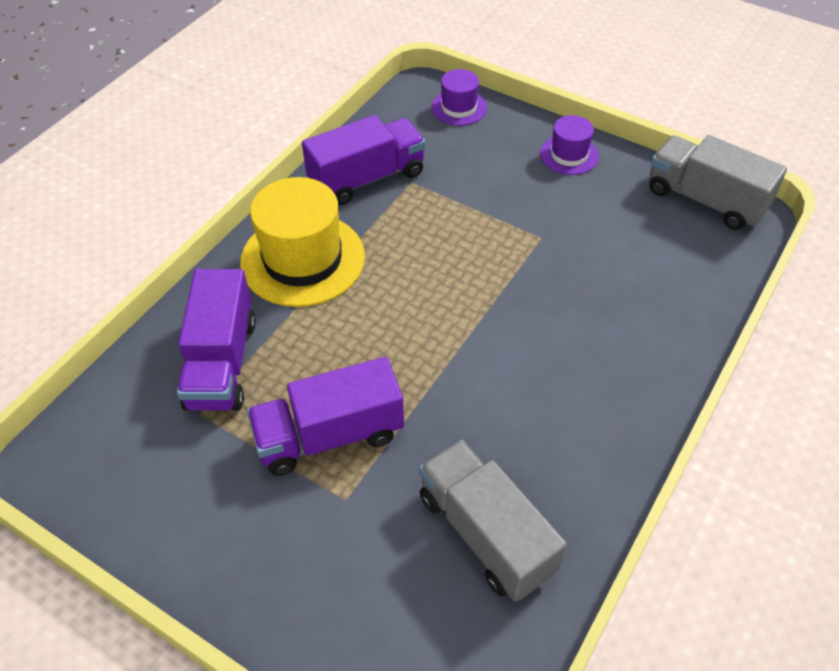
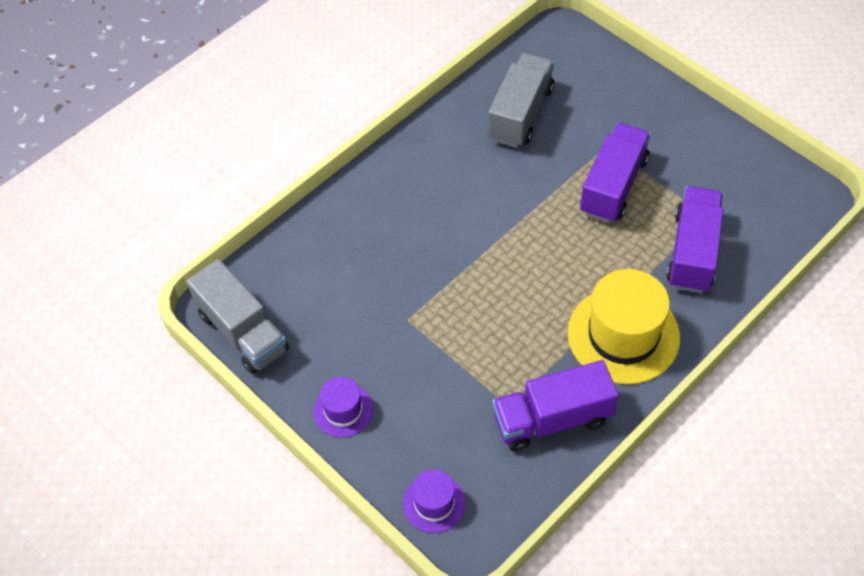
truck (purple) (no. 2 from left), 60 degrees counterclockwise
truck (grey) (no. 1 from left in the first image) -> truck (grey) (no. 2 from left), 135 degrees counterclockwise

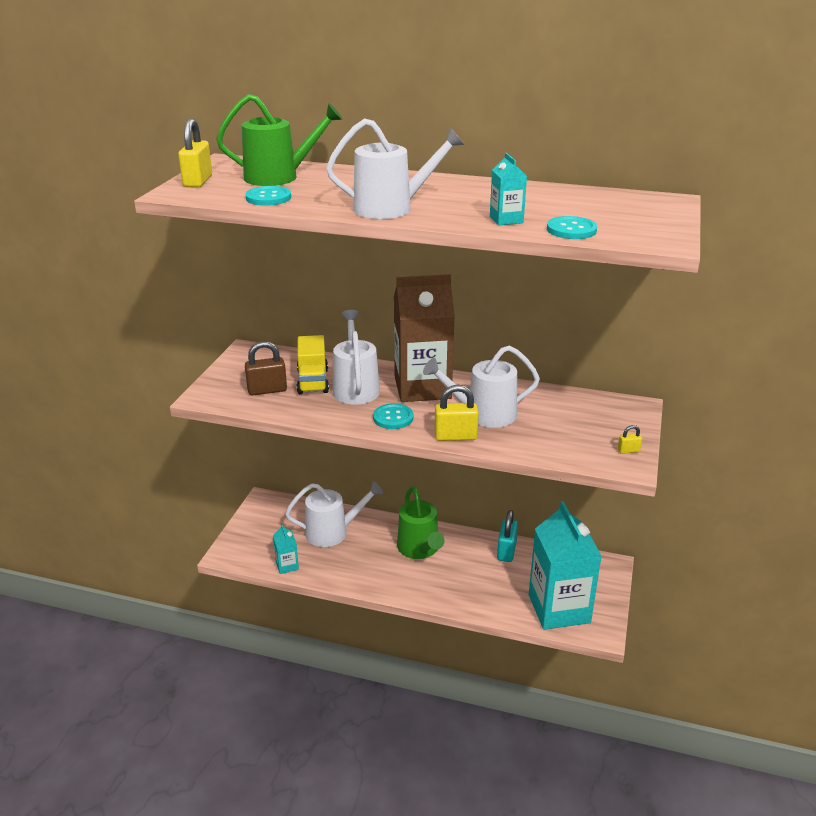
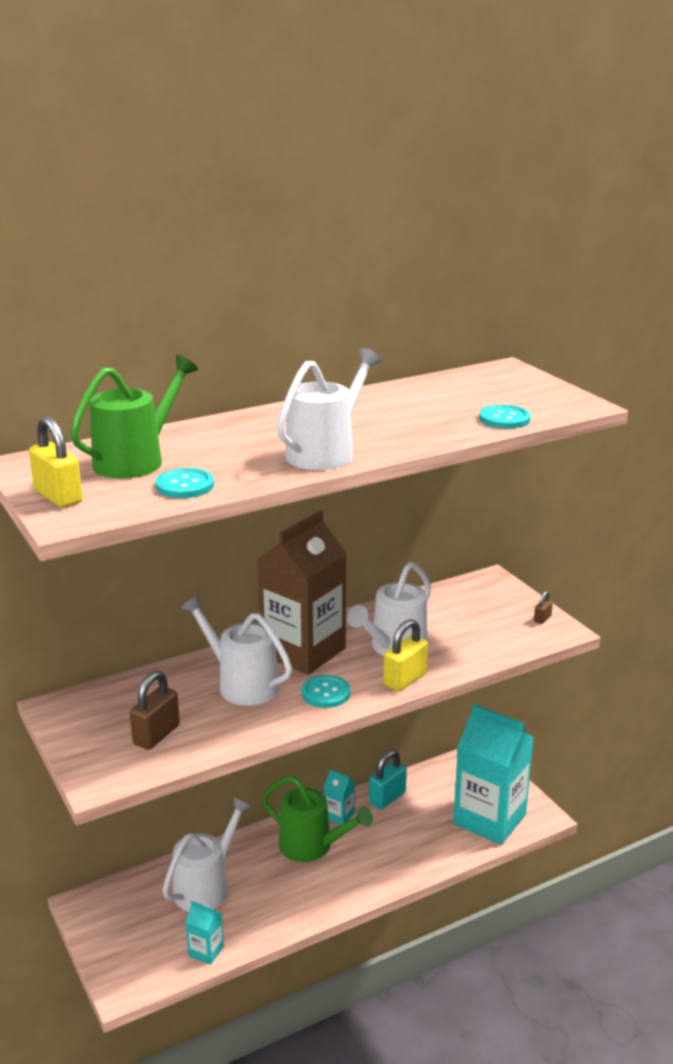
truck (yellow) -> none
carton (turquoise) (no. 2 from left), shifted
padlock (turquoise), 75 degrees clockwise
padlock (yellow) (no. 3 from left) -> padlock (brown) (no. 2 from left)

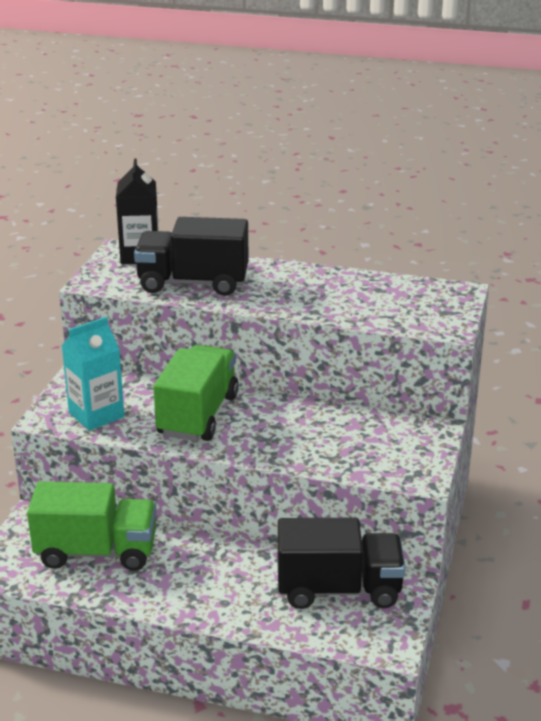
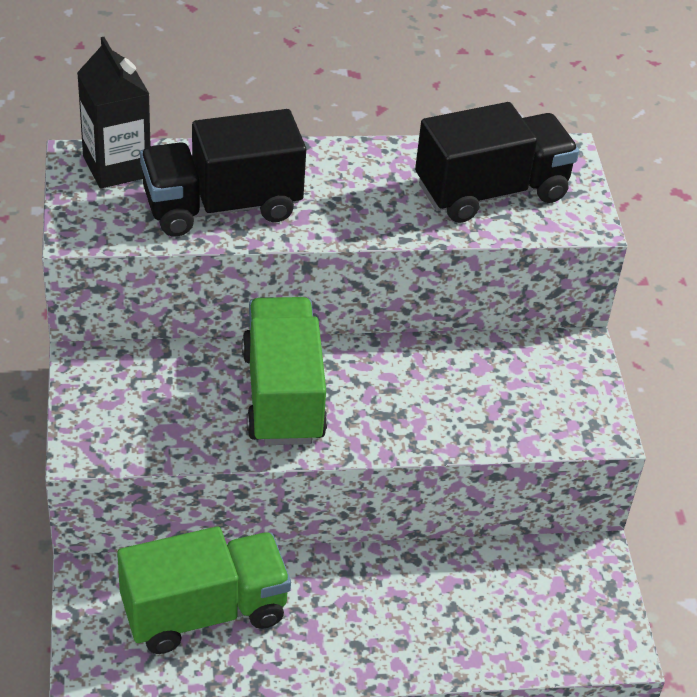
carton (turquoise) -> none
truck (black) (no. 2 from left), shifted

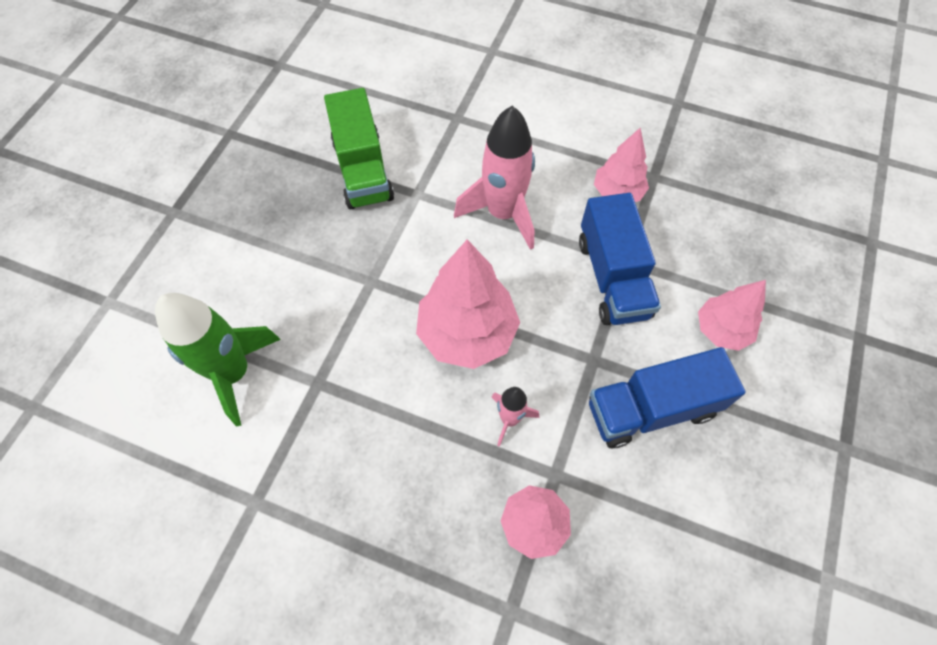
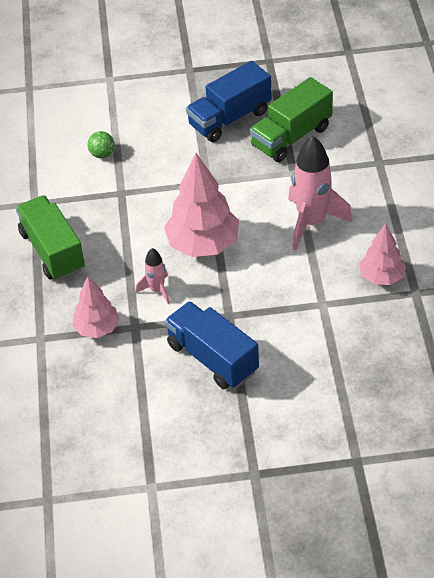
rocket (green) -> ball (green)
truck (blue) (no. 1 from left in the first image) -> truck (blue) (no. 2 from left), shifted
tree (pink) (no. 4 from left) -> none
none -> truck (green) (no. 1 from left)

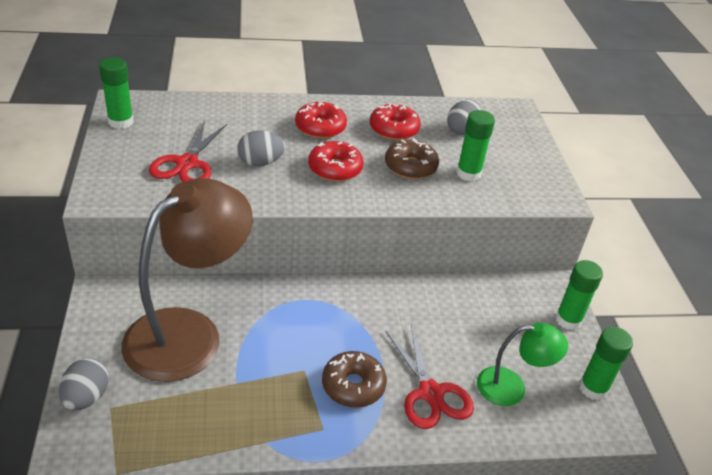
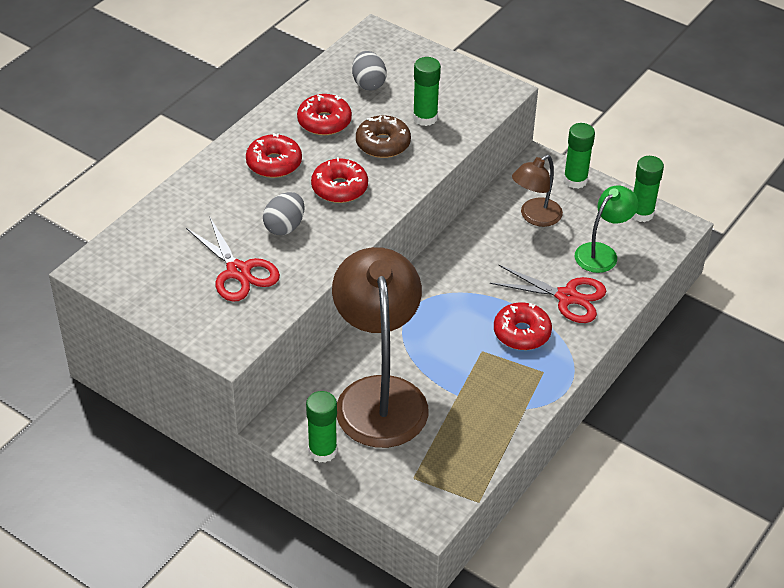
egg (grey) (no. 1 from left) -> none
glue stick (green) (no. 1 from left), shifted
donut (brown) (no. 1 from left) -> donut (red) (no. 4 from left)
none -> lamp (brown) (no. 2 from left)

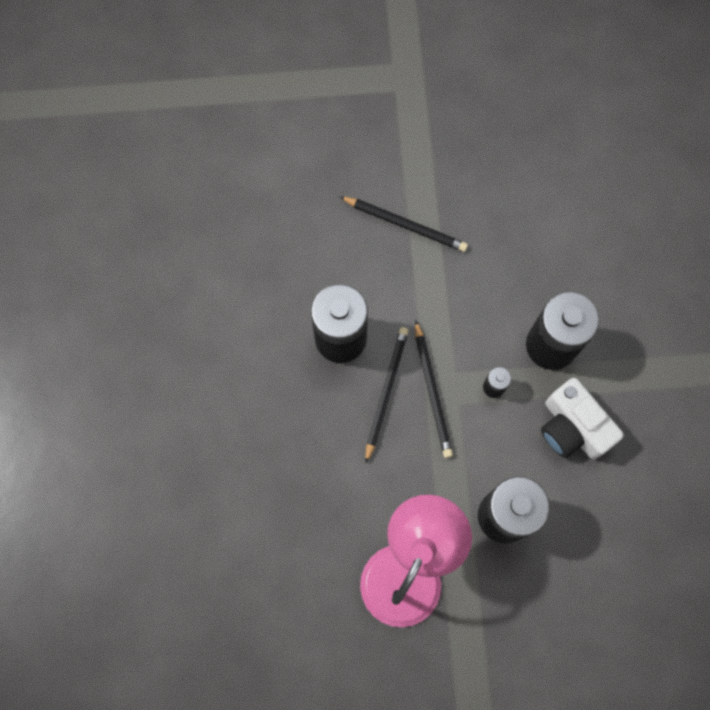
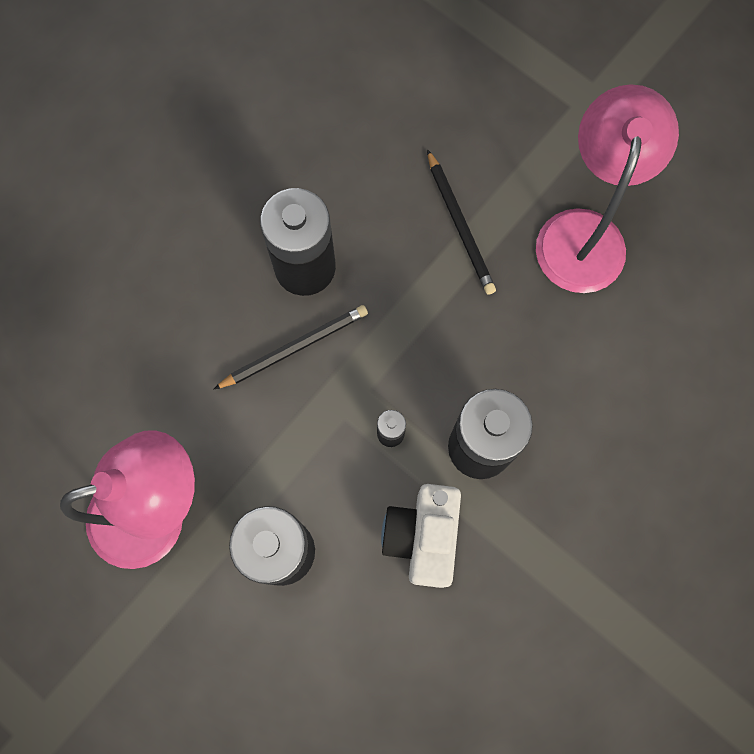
pencil (black) (no. 3 from left) -> none
none -> lamp (pink) (no. 2 from left)

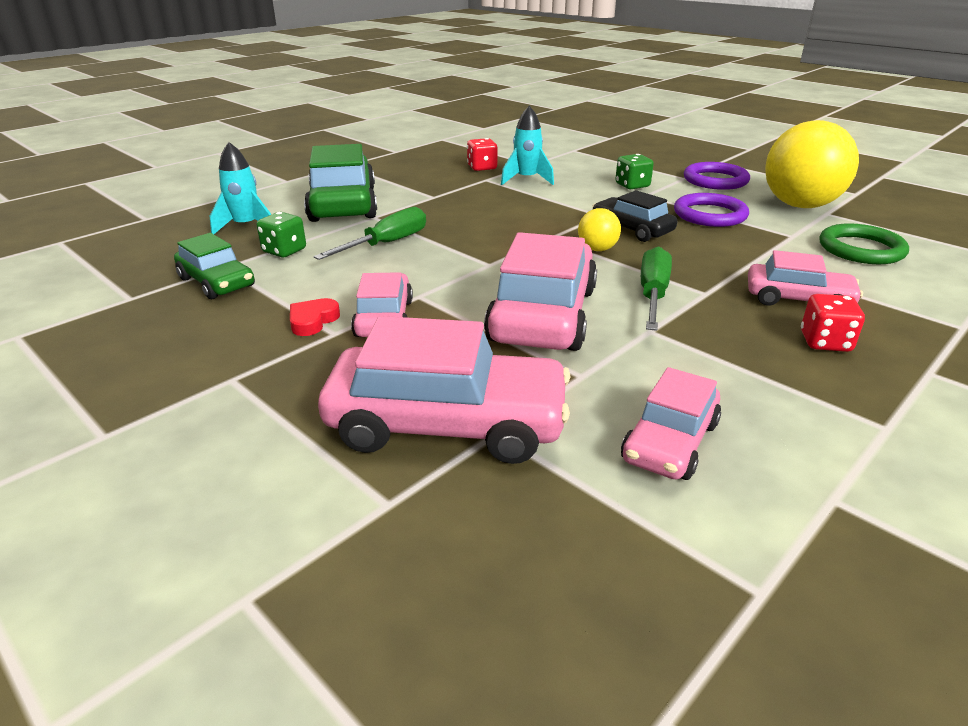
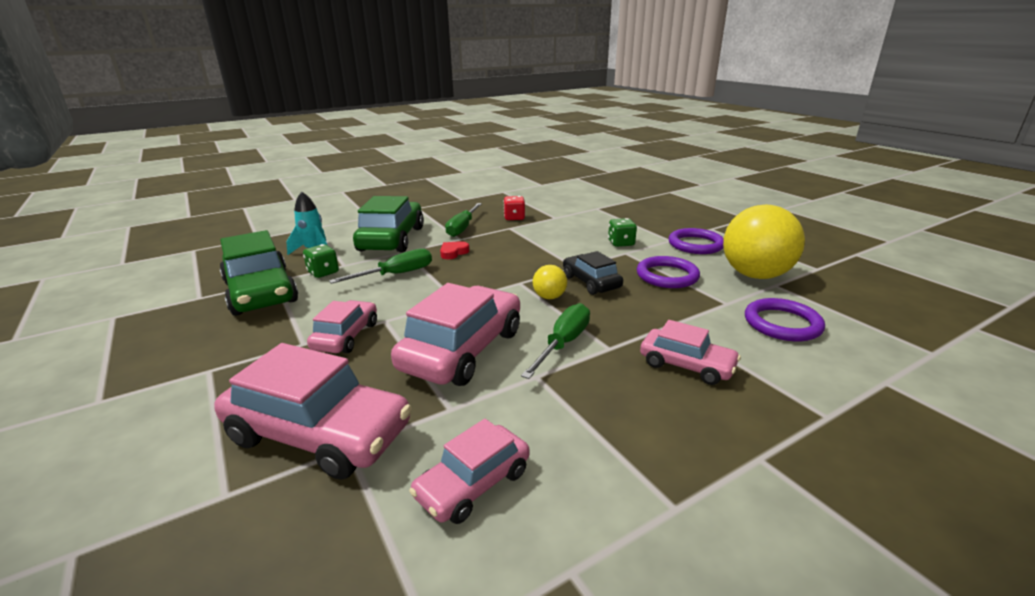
car (green) (no. 1 from left), x1.74
heart (red), shifted
rocket (turquoise) (no. 2 from left) -> none
dice (red) (no. 2 from left) -> none
ring (green) -> ring (purple) (no. 3 from left)
none -> screwdriver (green) (no. 2 from left)

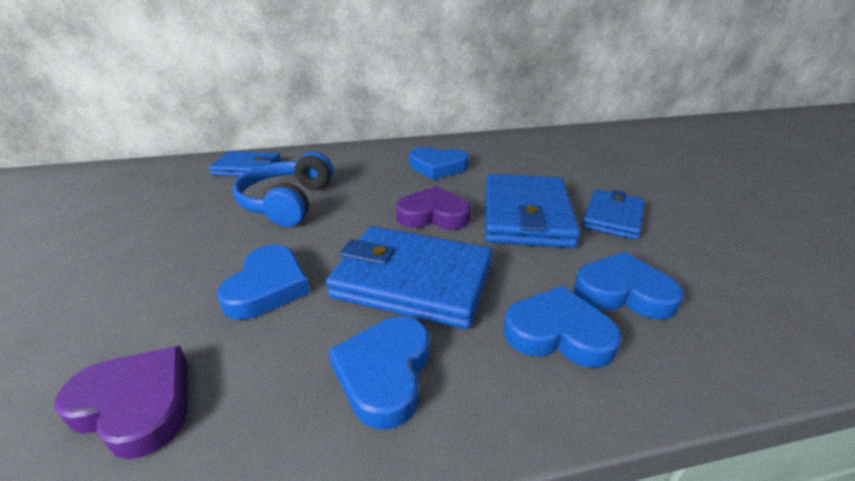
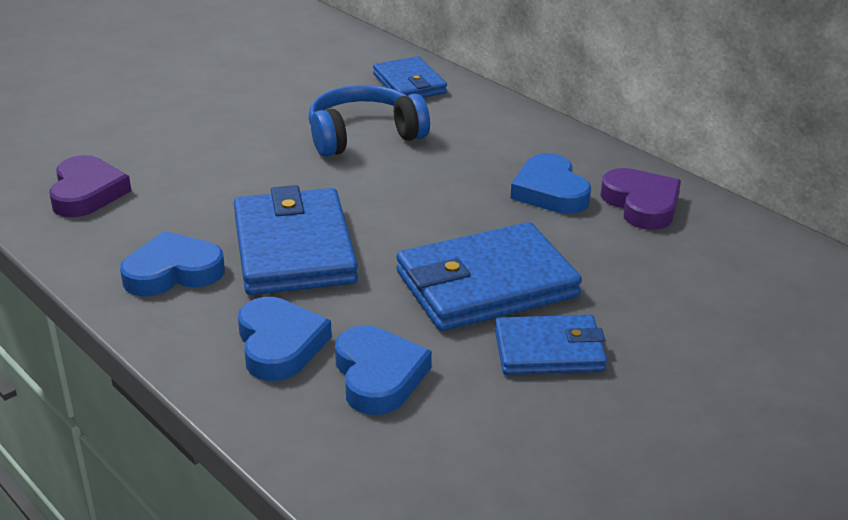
heart (blue) (no. 1 from left) -> none
heart (purple) (no. 2 from left), shifted

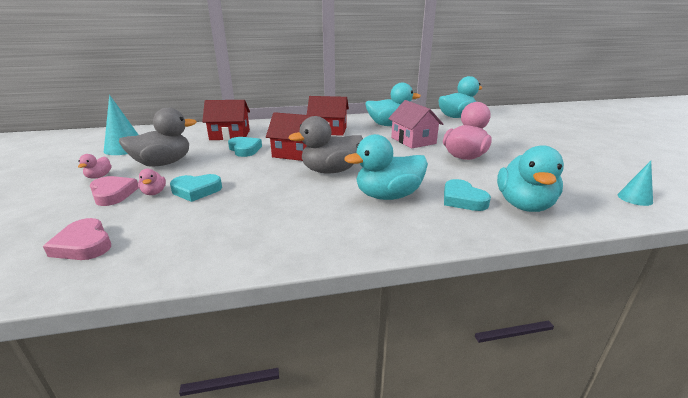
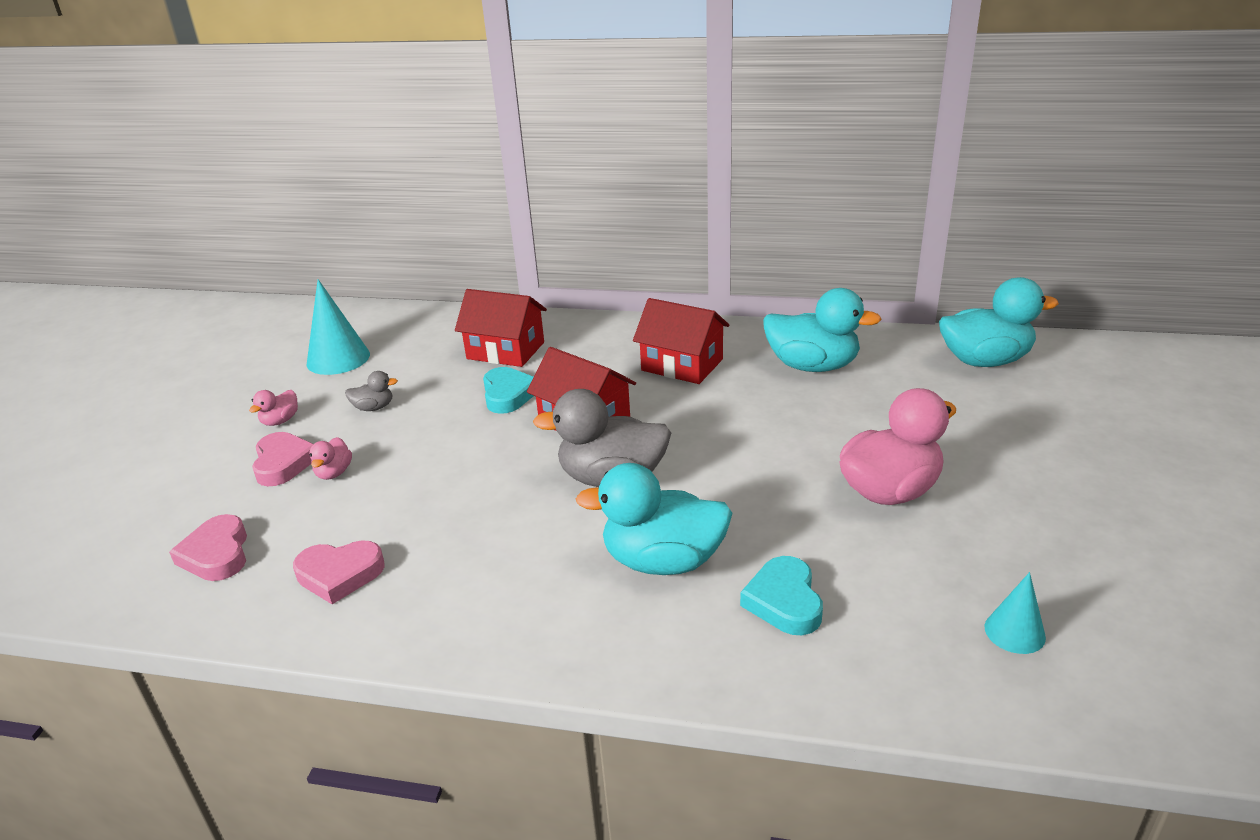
duck (grey) (no. 1 from left), x0.46
heart (turquoise) (no. 1 from left) -> none
house (pink) -> none
duck (turquoise) (no. 4 from left) -> none
cone (turquoise) (no. 2 from left), shifted
none -> heart (pink) (no. 3 from left)

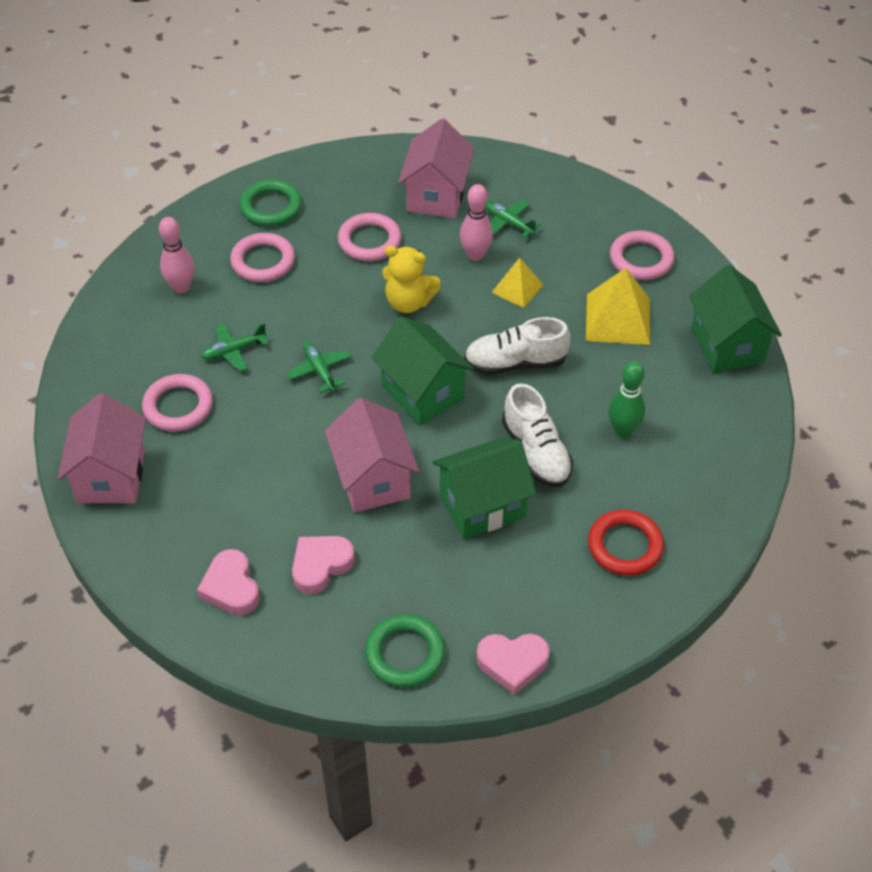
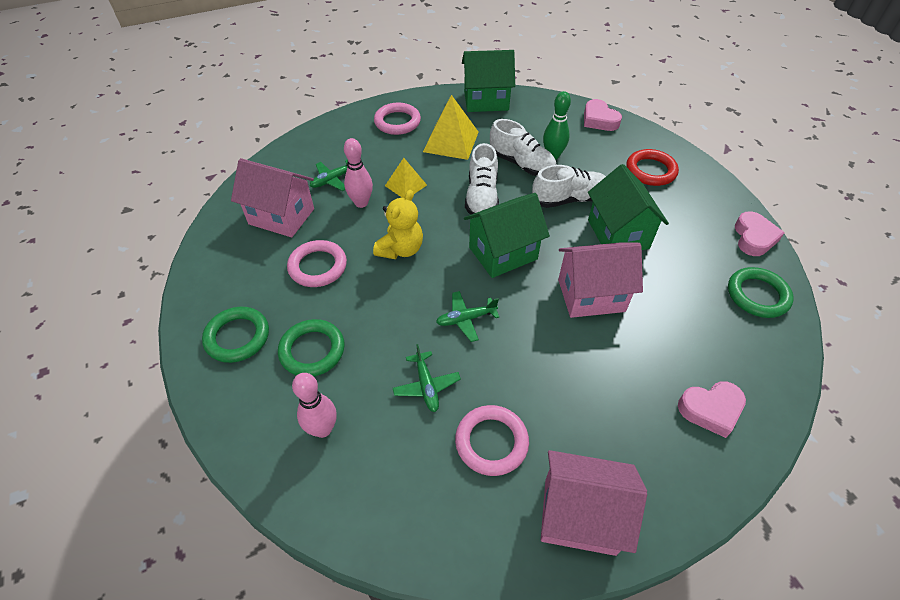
ring (pink) (no. 2 from left) -> ring (green) (no. 2 from left)
heart (pink) (no. 2 from left in the first image) -> heart (pink) (no. 1 from left), shifted
none -> shoe (white) (no. 2 from left)

